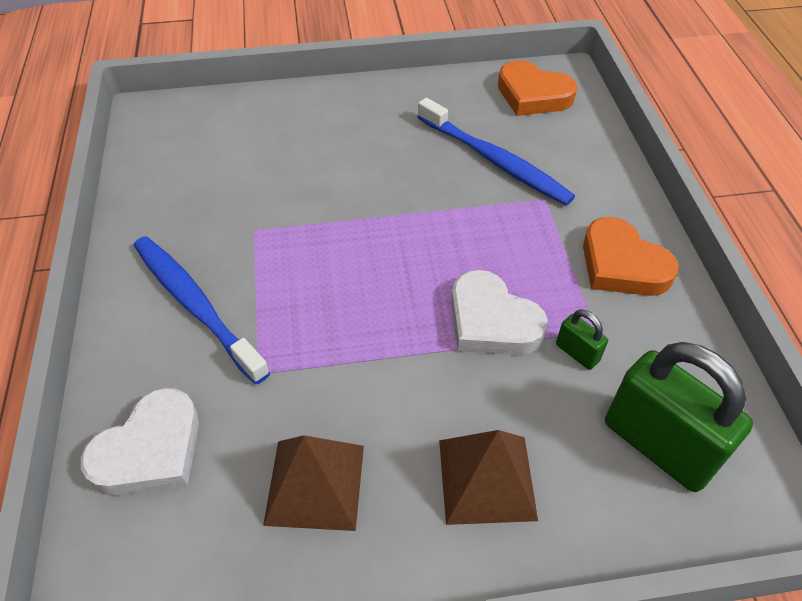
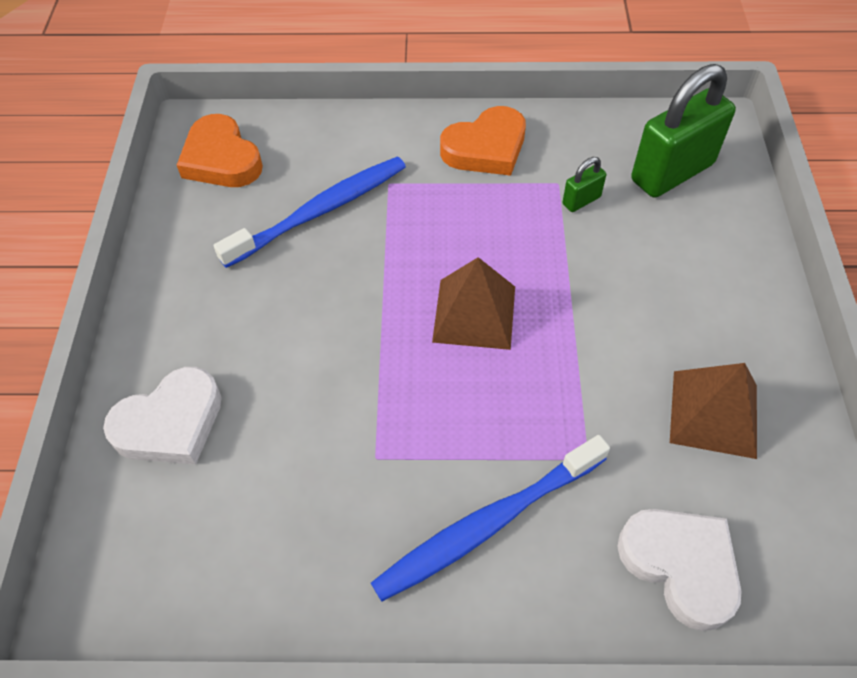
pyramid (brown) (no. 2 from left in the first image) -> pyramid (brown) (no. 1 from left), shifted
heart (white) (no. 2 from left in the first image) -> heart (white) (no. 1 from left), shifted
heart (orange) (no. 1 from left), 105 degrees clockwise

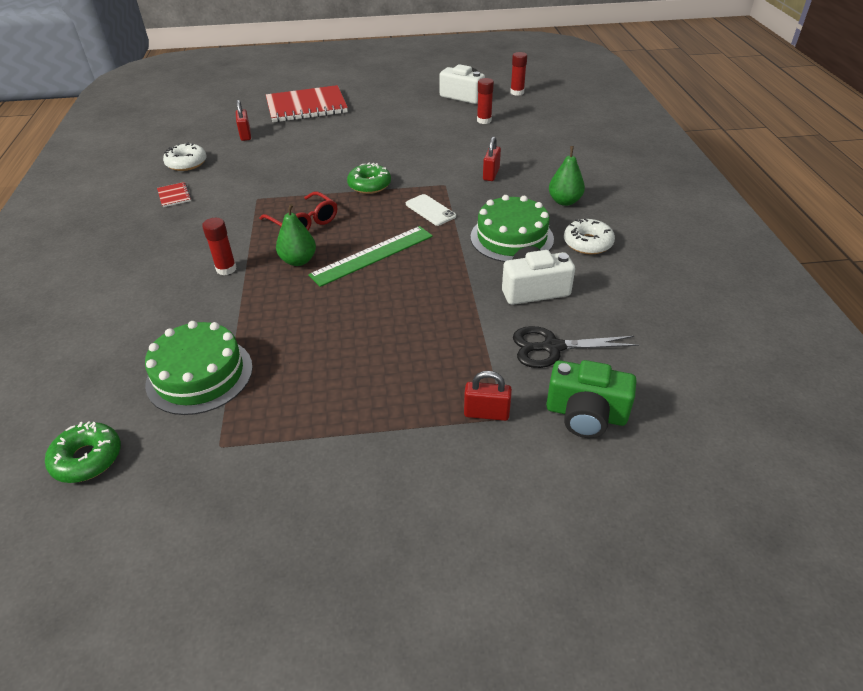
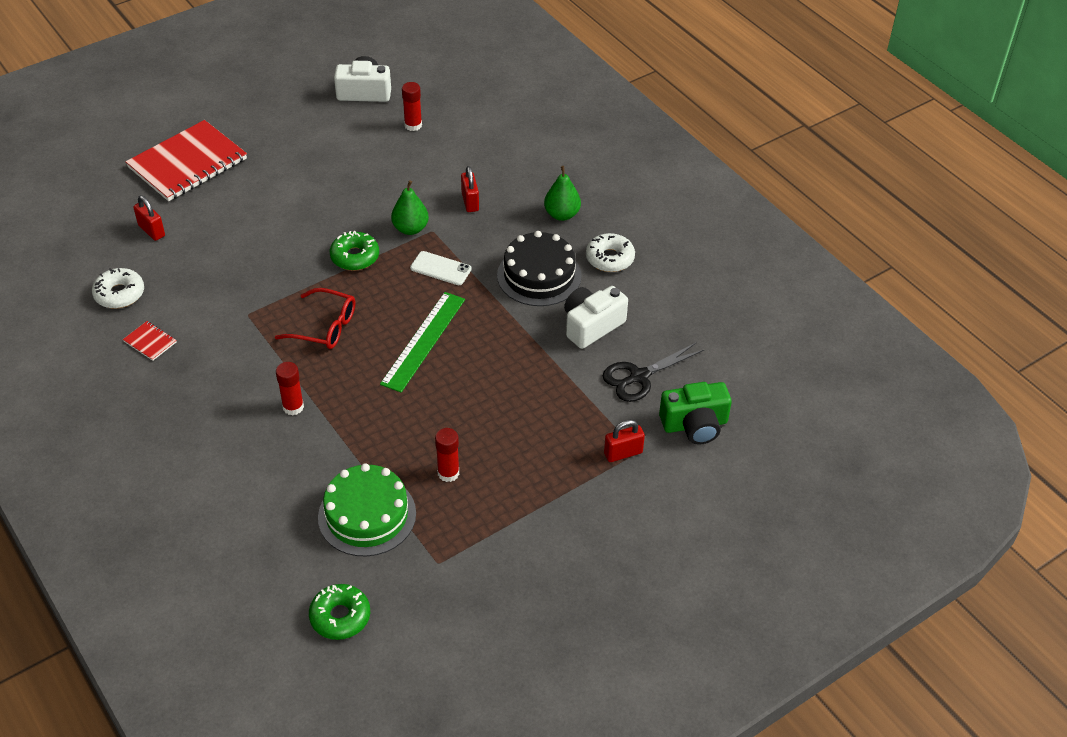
pear (green) (no. 1 from left), shifted
cake (green) (no. 2 from left) -> cake (black)
glue stick (red) (no. 3 from left), shifted

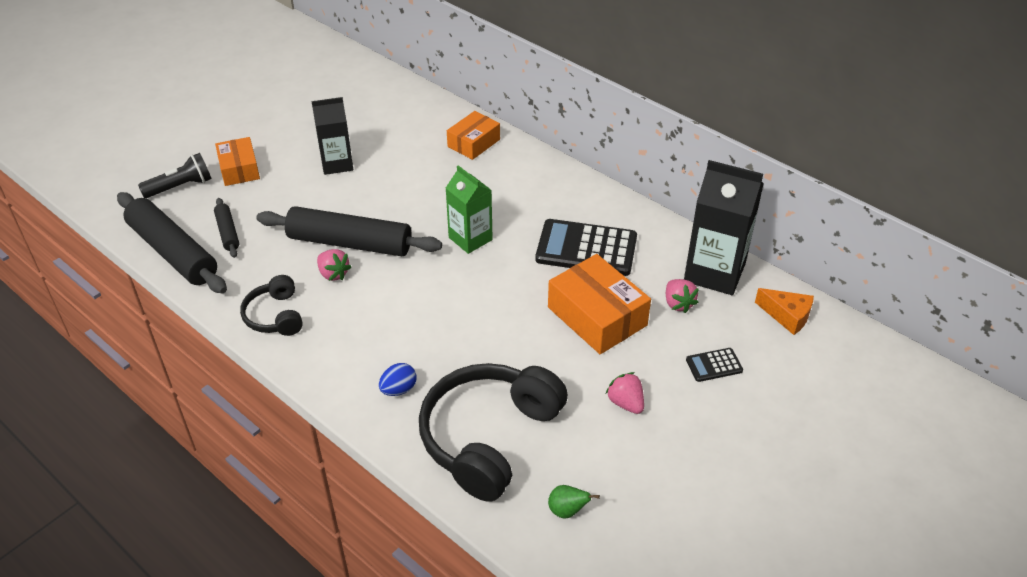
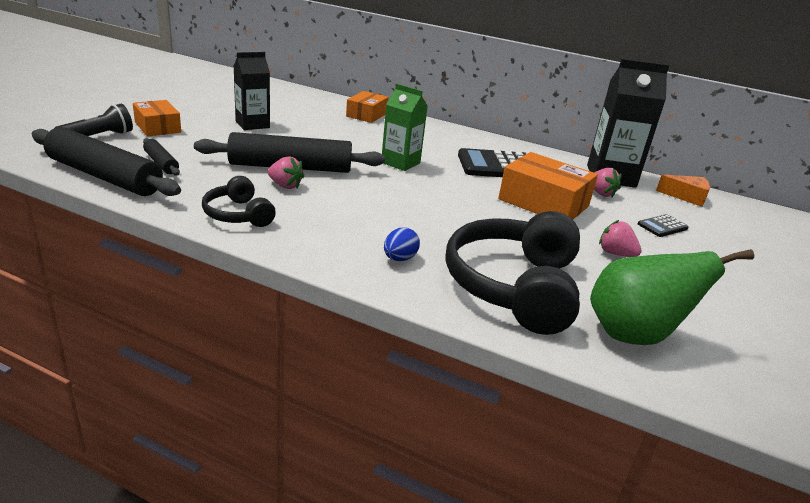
pear (green), x2.44

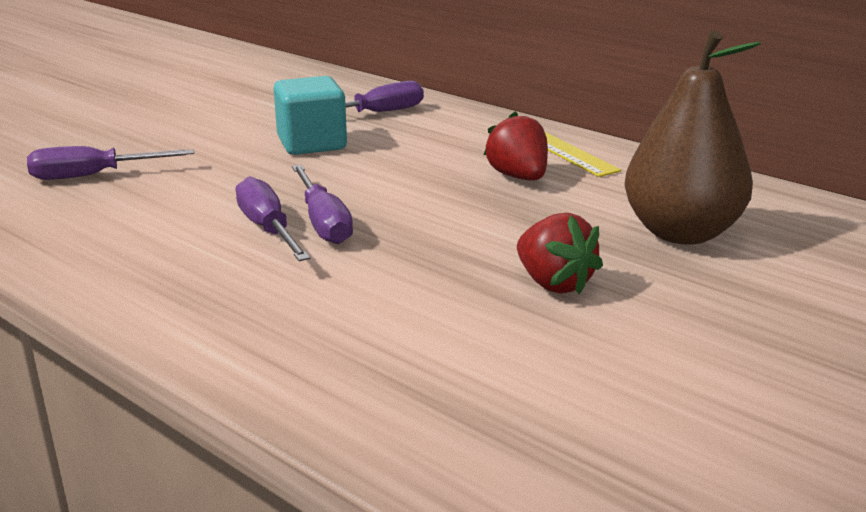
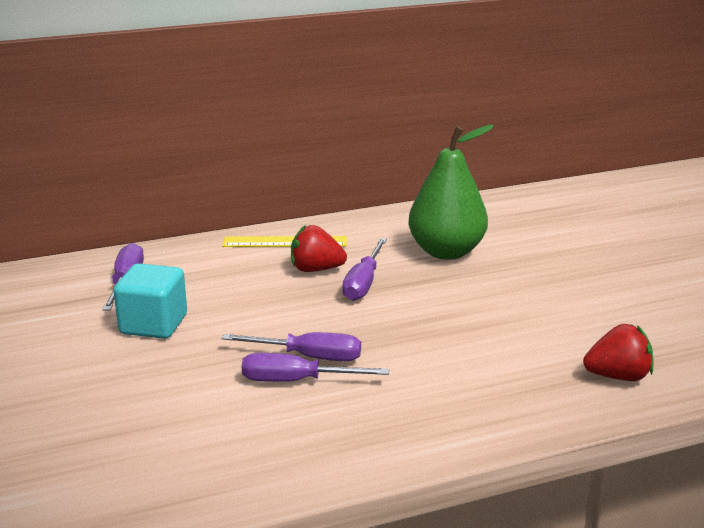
screwdriver (purple) (no. 1 from left in the first image) -> screwdriver (purple) (no. 4 from left), shifted
strawberry (red) (no. 2 from left), shifted
pear (brown) -> pear (green)

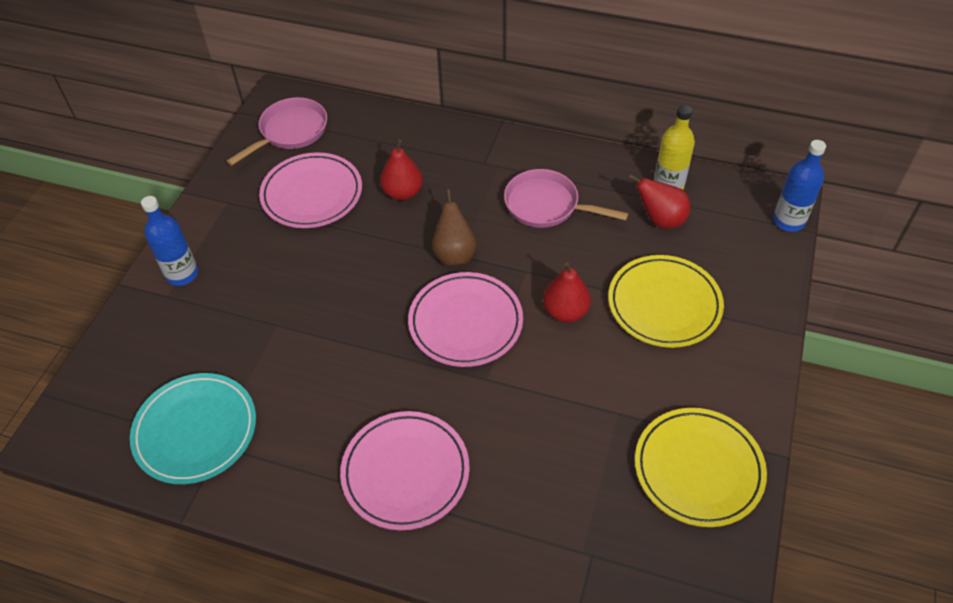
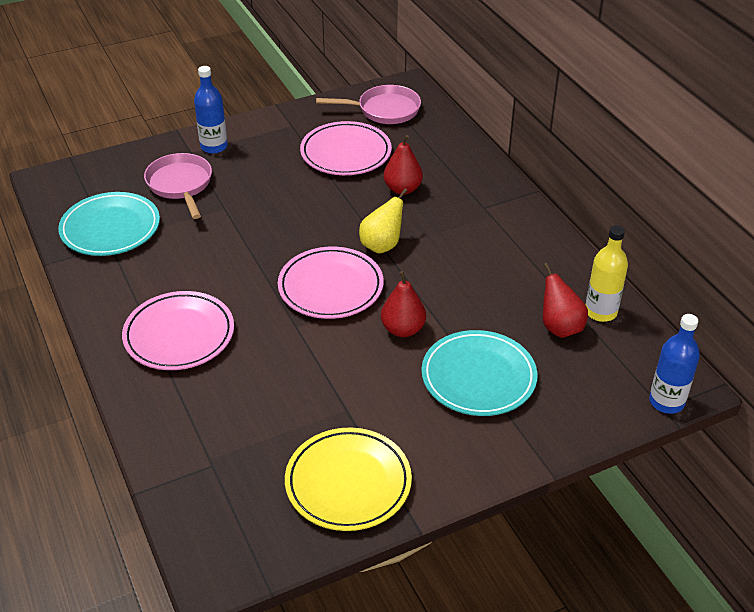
pear (brown) -> pear (yellow)
pan (pink) (no. 2 from left in the first image) -> pan (pink) (no. 1 from left), shifted
plate (yellow) (no. 1 from left) -> plate (turquoise) (no. 2 from left)

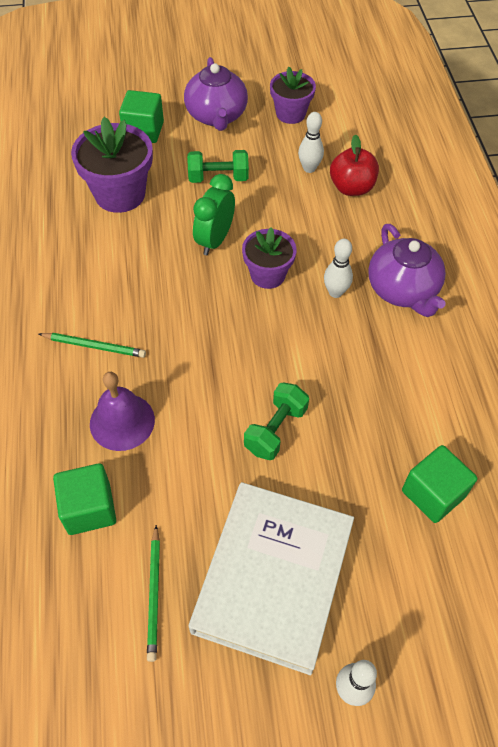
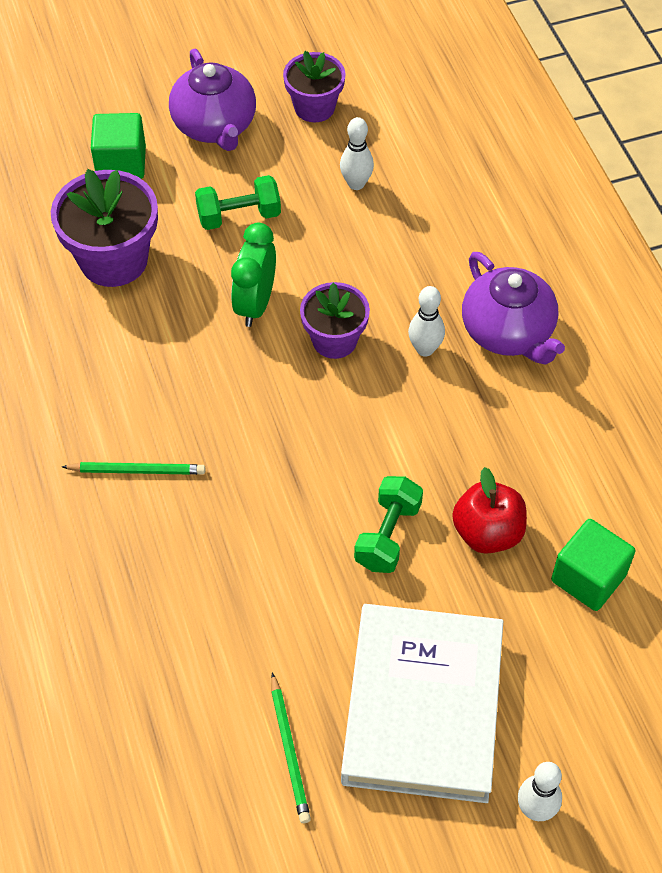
cube (green) (no. 1 from left) -> none
bell (purple) -> none
apple (red), shifted

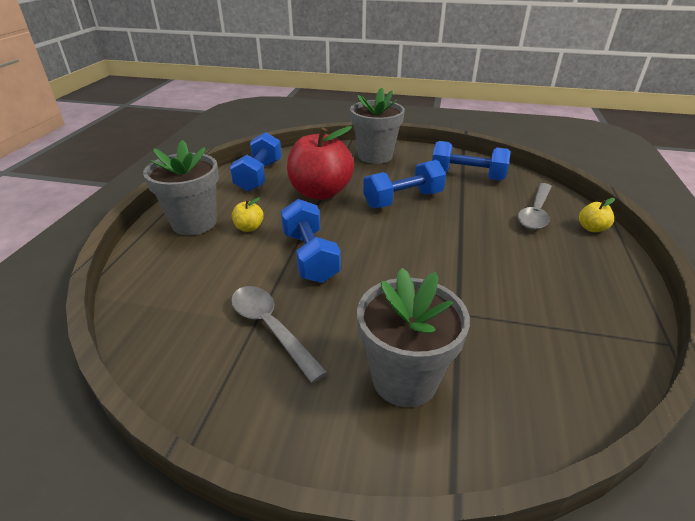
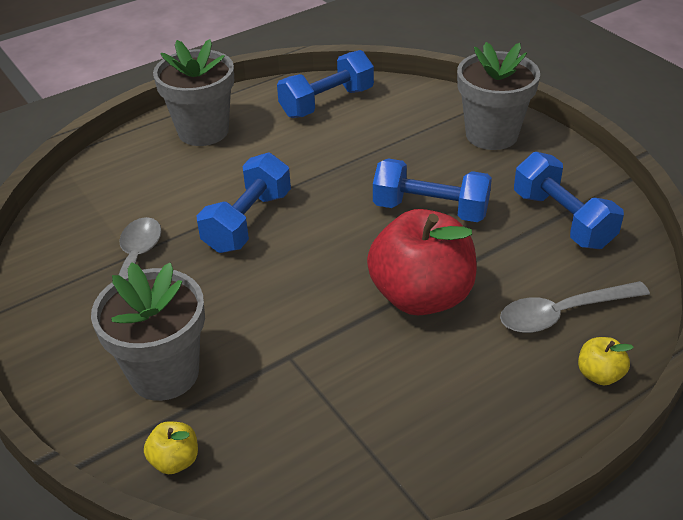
apple (yellow) (no. 1 from left), shifted
apple (red), shifted

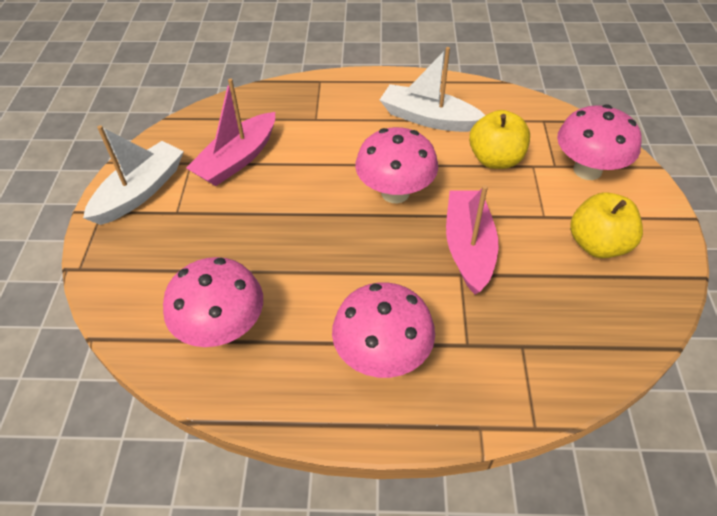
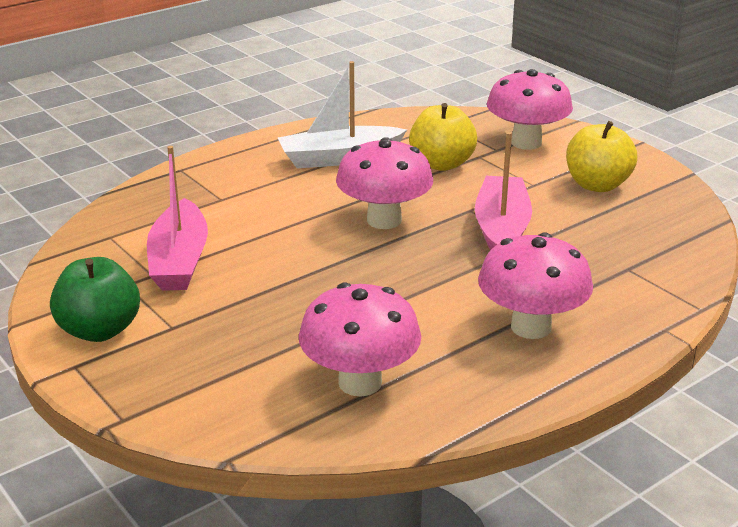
boat (white) (no. 1 from left) -> apple (green)
boat (pink) (no. 2 from left), 45 degrees clockwise

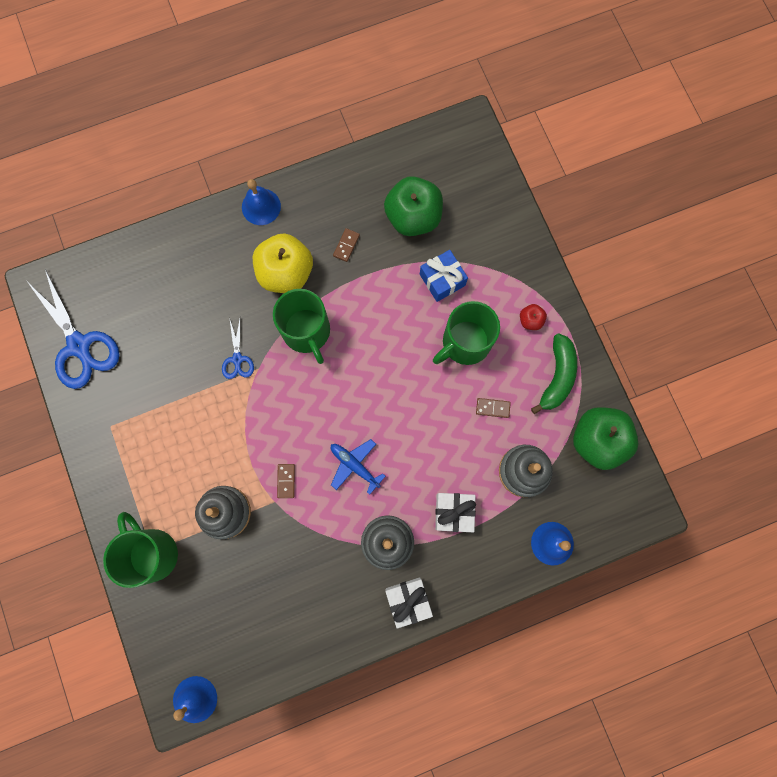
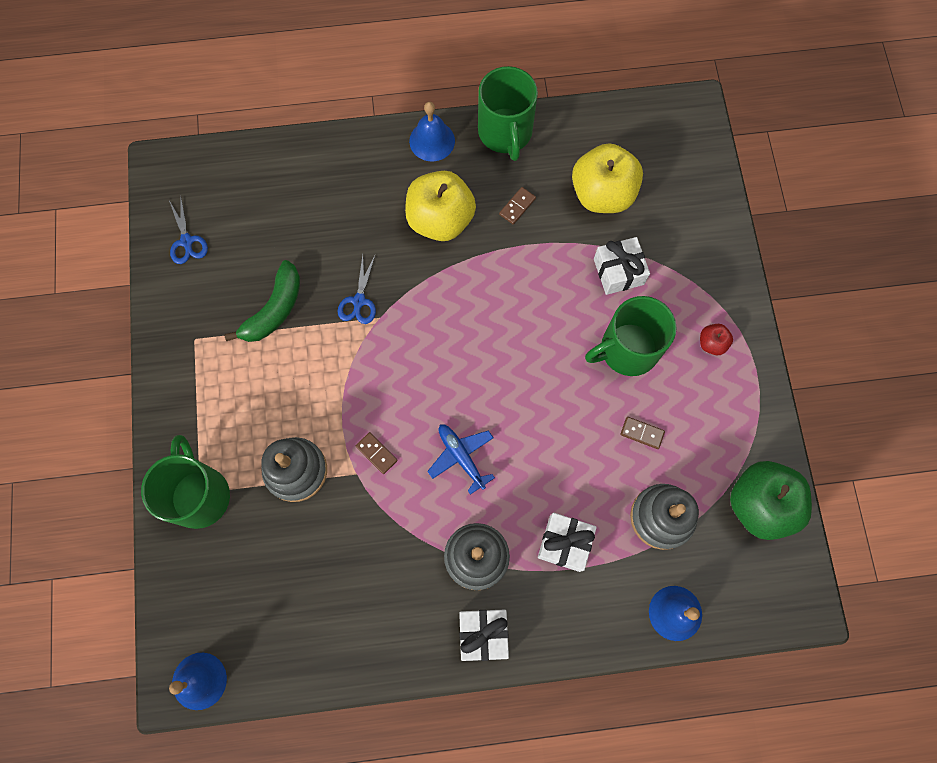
scissors (blue) (no. 1 from left), x0.49
mug (green) (no. 2 from left), shifted
domino (brown) (no. 1 from left), 60 degrees counterclockwise
apple (green) (no. 1 from left) -> apple (yellow) (no. 2 from left)
gift (blue) -> gift (white) (no. 3 from left)
banana (green), shifted

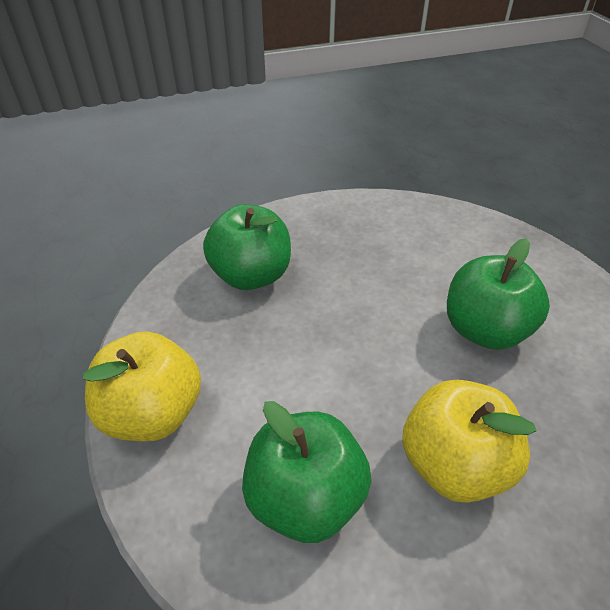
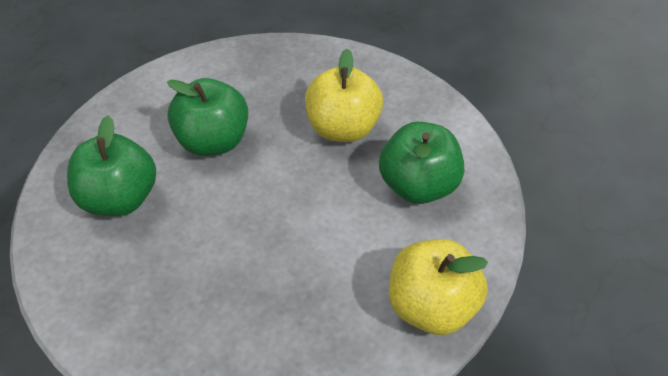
apple (green) (no. 1 from left), shifted

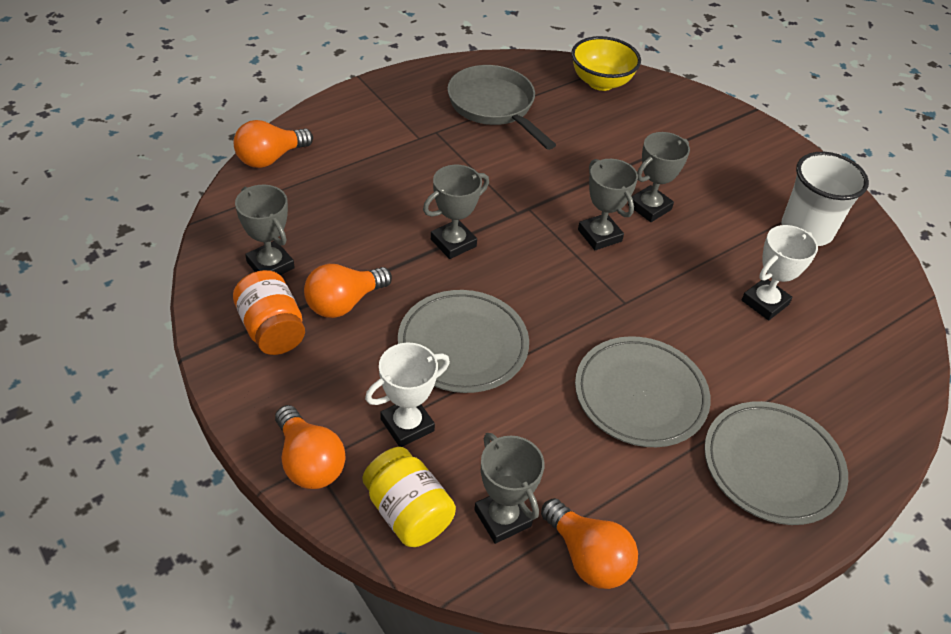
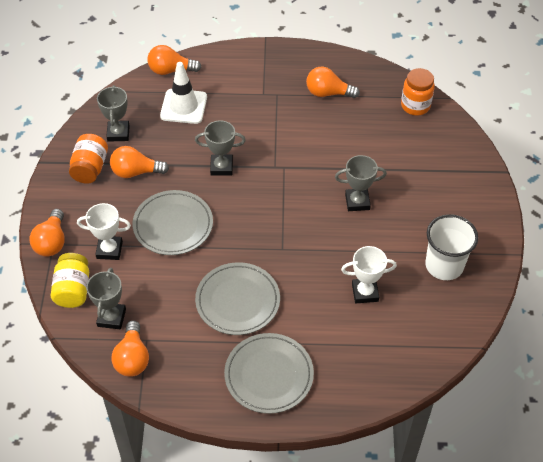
pan (grey) -> light bulb (orange) (no. 5 from left)
bowl (yellow) -> jar (orange) (no. 2 from left)
trophy (grey) (no. 4 from left) -> none
none -> traffic cone (white)

